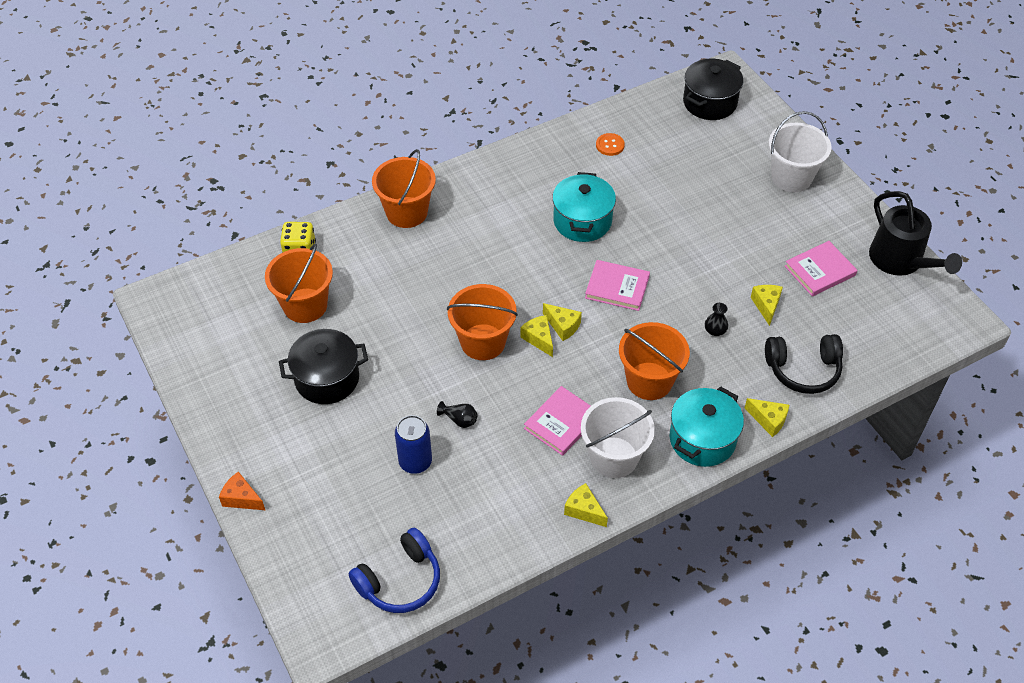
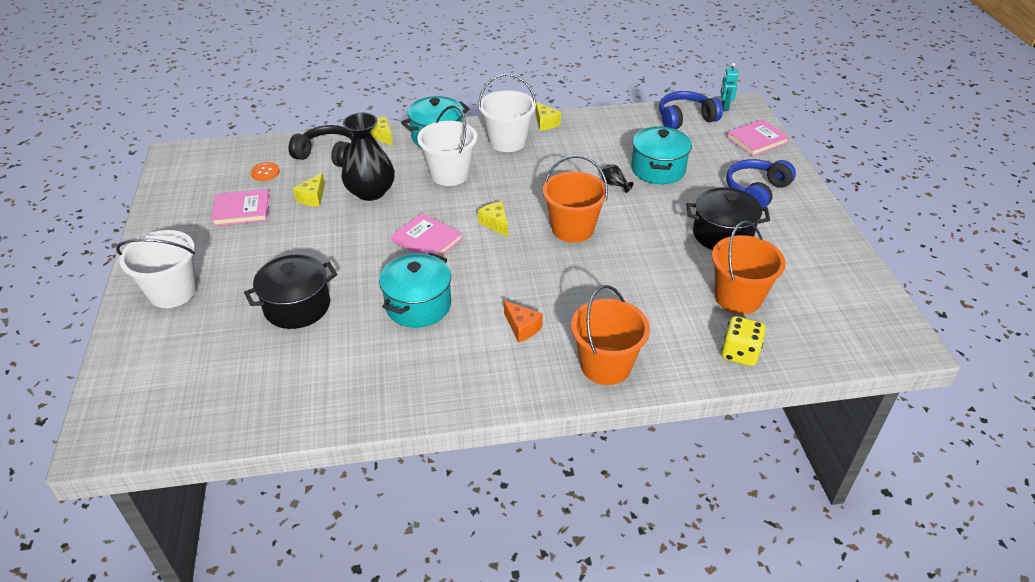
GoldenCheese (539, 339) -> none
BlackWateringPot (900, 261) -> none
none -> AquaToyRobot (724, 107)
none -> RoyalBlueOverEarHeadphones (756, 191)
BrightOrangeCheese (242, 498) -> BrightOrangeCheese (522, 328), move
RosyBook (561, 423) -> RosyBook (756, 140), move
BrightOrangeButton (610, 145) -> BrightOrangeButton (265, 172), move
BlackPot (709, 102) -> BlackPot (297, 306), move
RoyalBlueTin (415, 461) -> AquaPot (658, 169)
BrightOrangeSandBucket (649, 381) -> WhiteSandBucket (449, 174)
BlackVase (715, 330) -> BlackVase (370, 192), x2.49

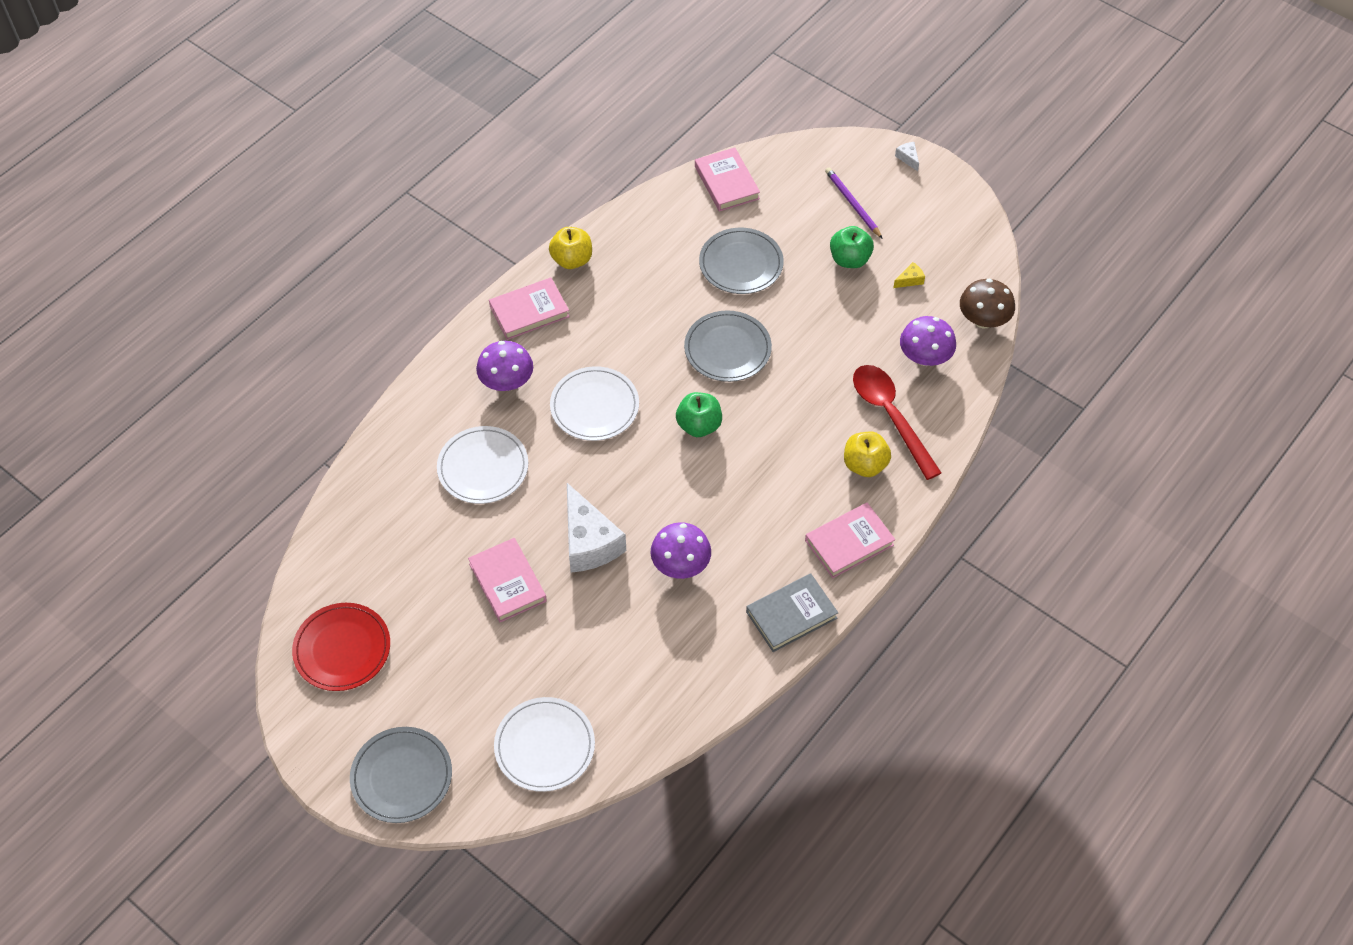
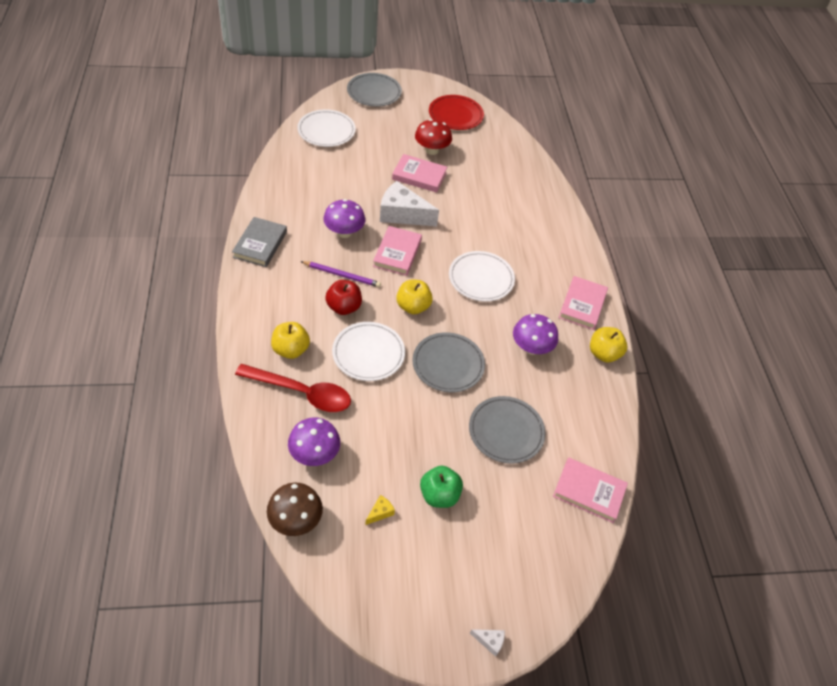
none -> CrimsonAppleFruit (344, 307)
none -> CrimsonToadstool (431, 150)
WhiteFlatDish (483, 467) -> WhiteFlatDish (368, 353), move
RoyalPurpleToadstool (507, 382) -> RoyalPurpleToadstool (531, 347), move
RosyBook (849, 542) -> RosyBook (397, 253), move
RoyalPurplePencil (852, 204) -> RoyalPurplePencil (342, 275), move
GreenAppleFruit (699, 425) -> GoldenAppleFruit (413, 306)
GoldenCheese (910, 280) -> GoldenCheese (380, 512), 150 degrees counterclockwise

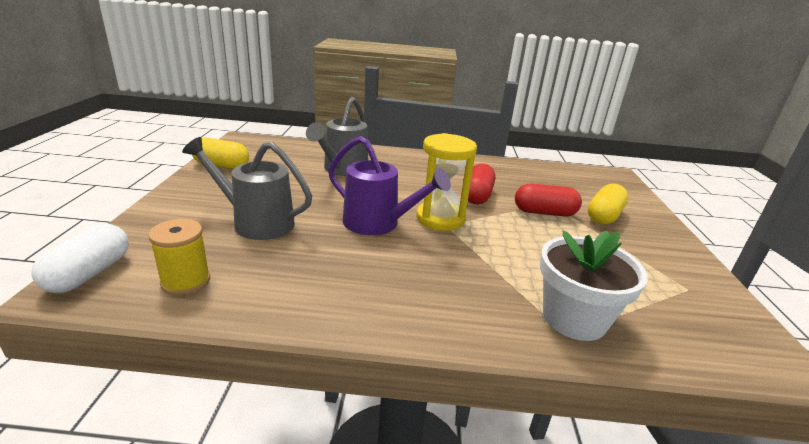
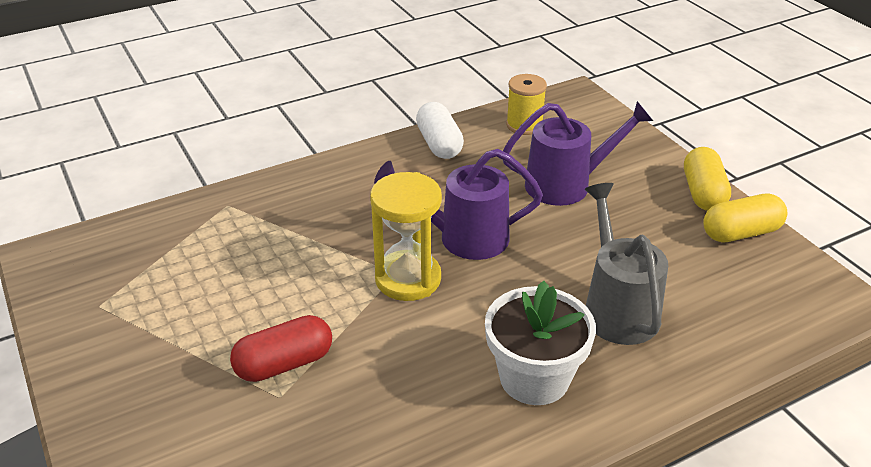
CrimsonPillShape (477, 196) -> none
WhitePillShape (89, 273) -> WhitePillShape (439, 144), move
WhitePlantPot (574, 318) -> WhitePlantPot (534, 378), move
GoldenPillShape (604, 216) -> GoldenPillShape (703, 193), move
AshGreyWateringPot (255, 222) -> RoyalPurpleWateringPot (567, 184)

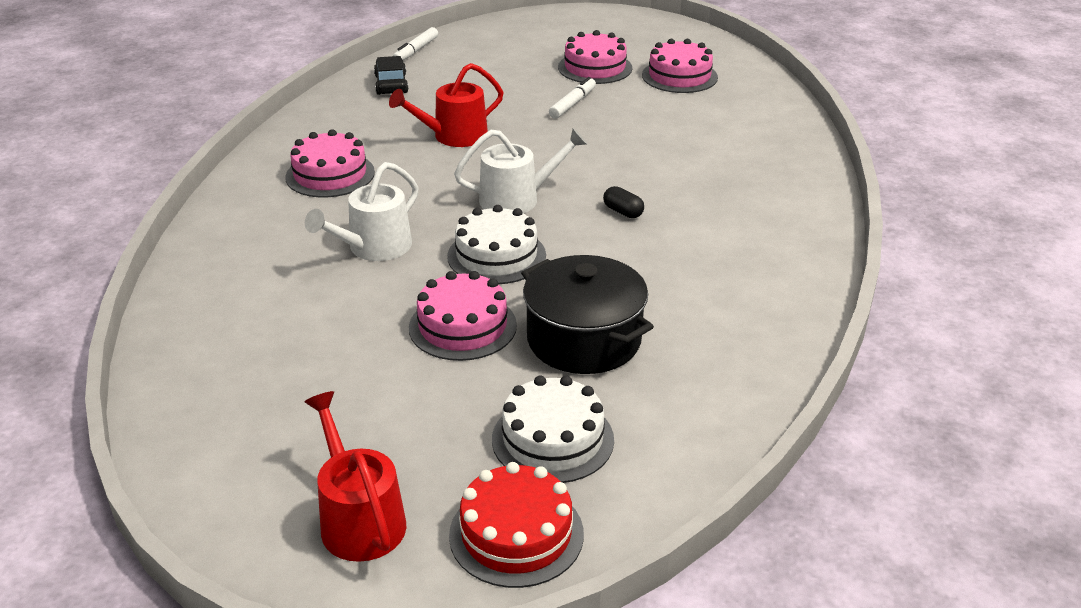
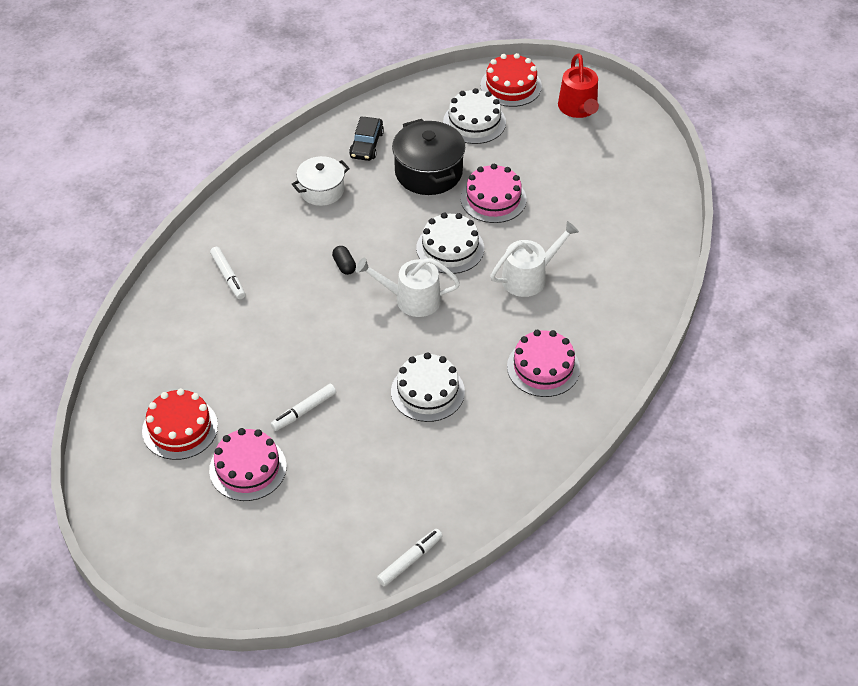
none -> WhiteMarker (228, 276)
none -> WhitePot (321, 190)
BlackToyCar (391, 84) -> BlackToyCar (366, 144), move
CrimsonWateringPot (454, 136) -> WhiteGateau (427, 391)
RosyGateau (679, 76) -> CrimsonGateau (180, 428)

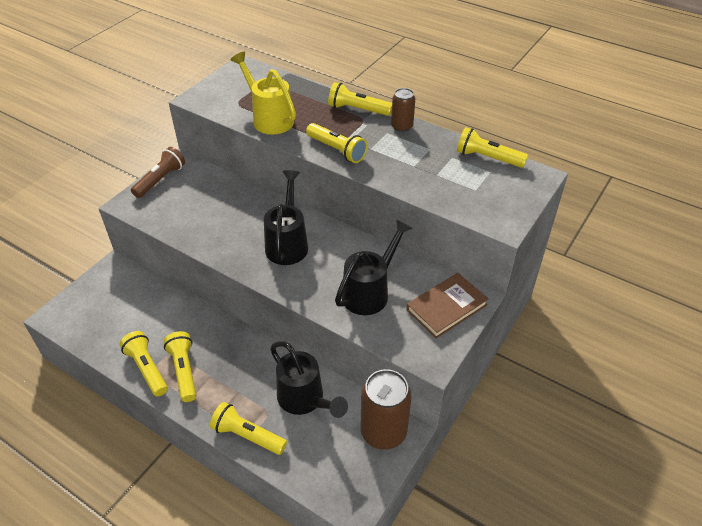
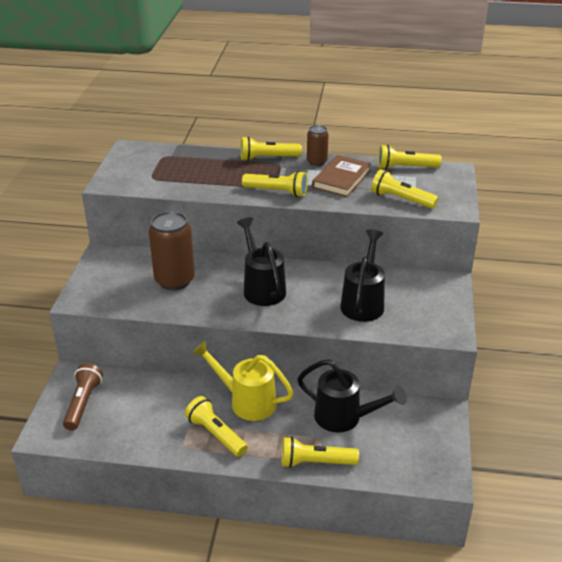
GoldenTorch (147, 369) -> GoldenTorch (401, 199), move
RussetTorch (160, 180) -> RussetTorch (83, 403), move
GoldenWateringPot (269, 118) -> GoldenWateringPot (247, 401), move
RussetTin (383, 432) -> RussetTin (174, 280), move
RussetBook (446, 307) -> RussetBook (341, 179), move

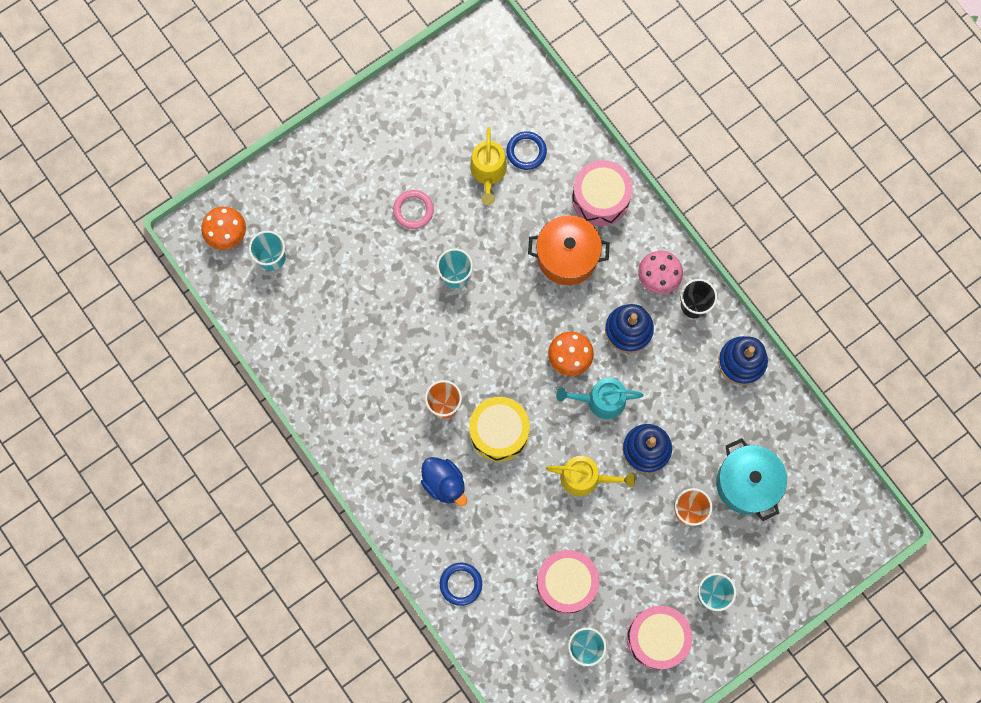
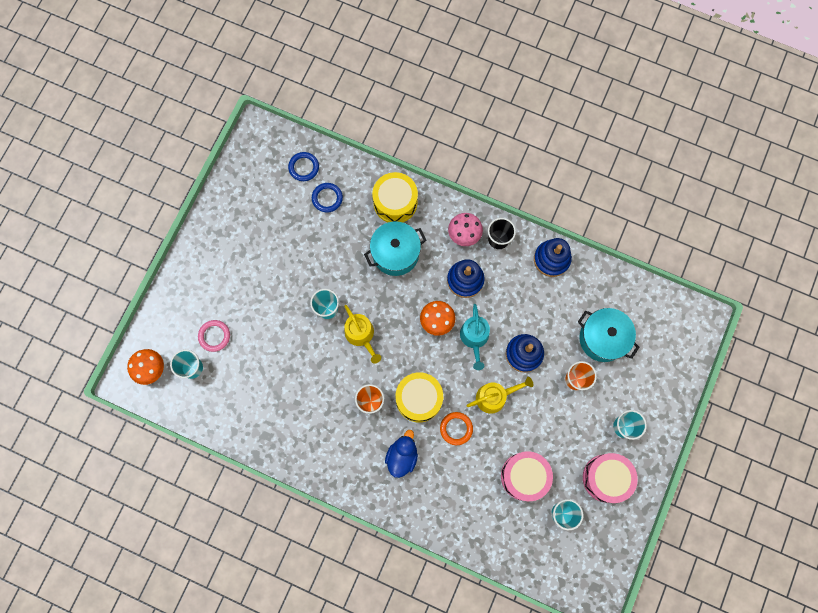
none -> BrightOrangeHoop (456, 428)
RosyHoop (413, 210) -> RosyHoop (214, 336), move
RoyalBlueHoop (461, 584) -> RoyalBlueHoop (304, 167), move
GoldenWateringPot (488, 172) -> GoldenWateringPot (361, 335), move
BrightOrangePot (567, 256) -> AquaPot (395, 253)
RosyDrum (600, 198) -> GoldenDrum (395, 202)
RoyalBlueDuck (444, 483) -> RoyalBlueDuck (402, 456), 90 degrees counterclockwise
AquaWateringPot (601, 400) -> AquaWateringPot (474, 338), 60 degrees counterclockwise

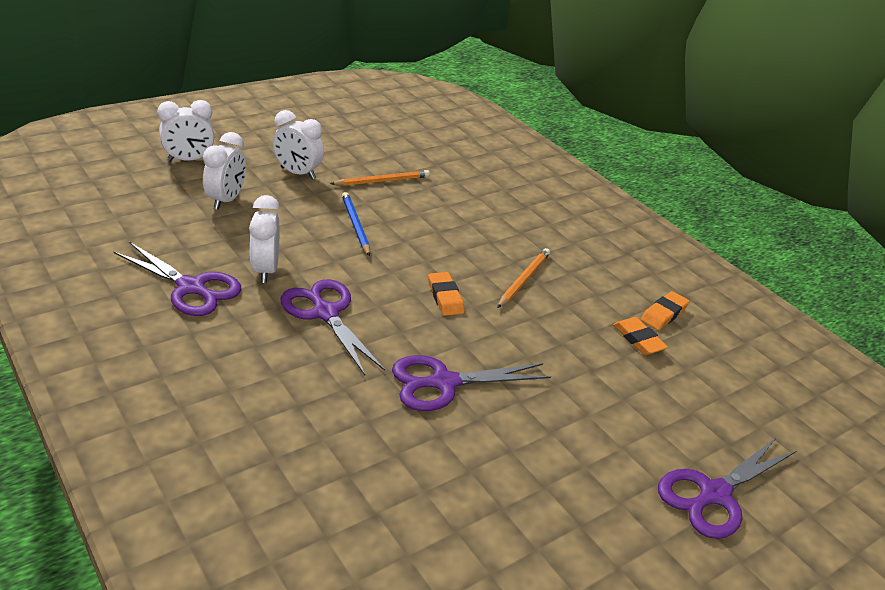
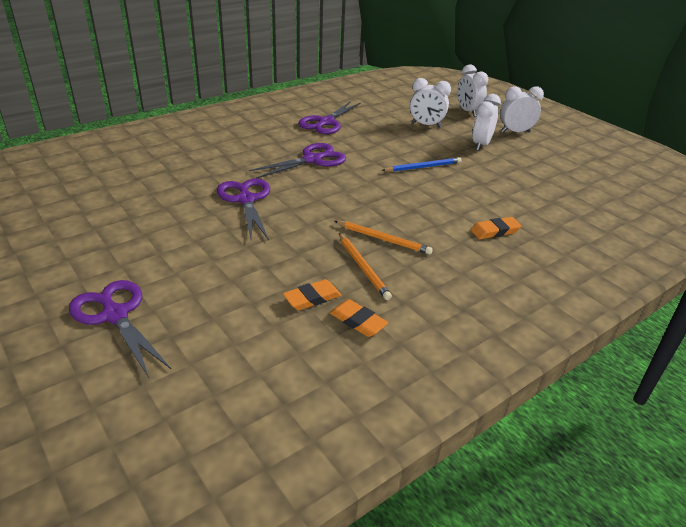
WhiteBedsideClock (265, 270) -> WhiteBedsideClock (515, 132), move
BrightOrangePencil (382, 181) -> BrightOrangePencil (363, 268), move
BrightOrangeEraser (445, 297) -> BrightOrangeEraser (495, 231), move

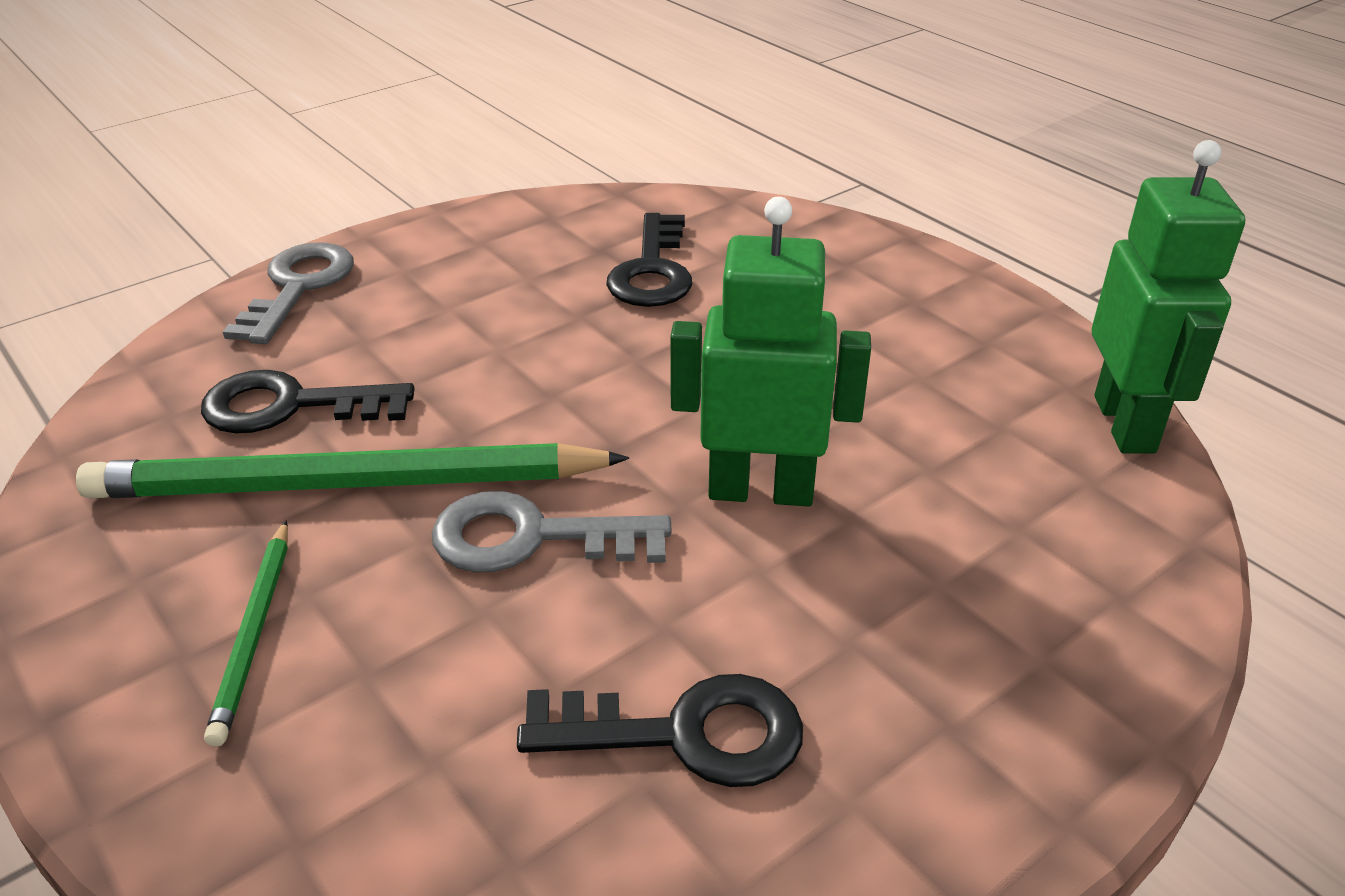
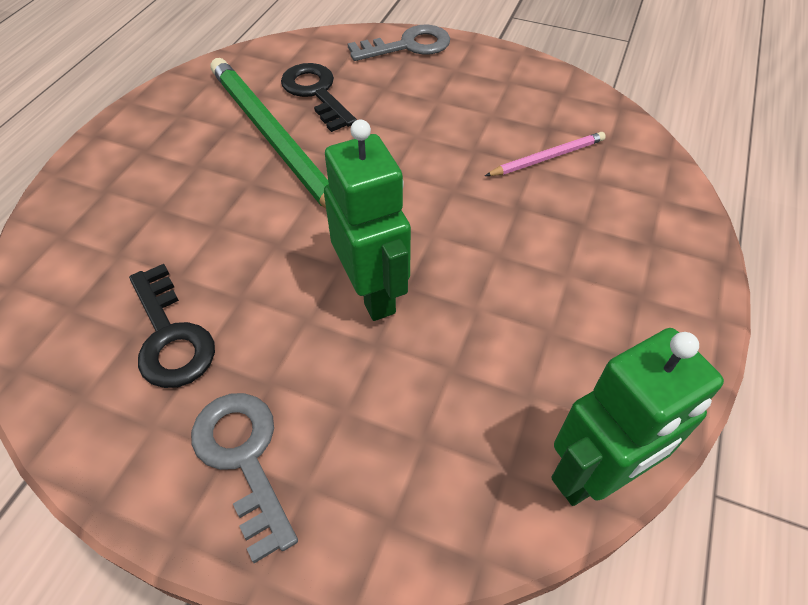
GreenPencil (254, 633) -> none
AshGreyKey (531, 538) -> AshGreyKey (244, 457), move
BlackKey (652, 271) -> RosyPencil (547, 157)

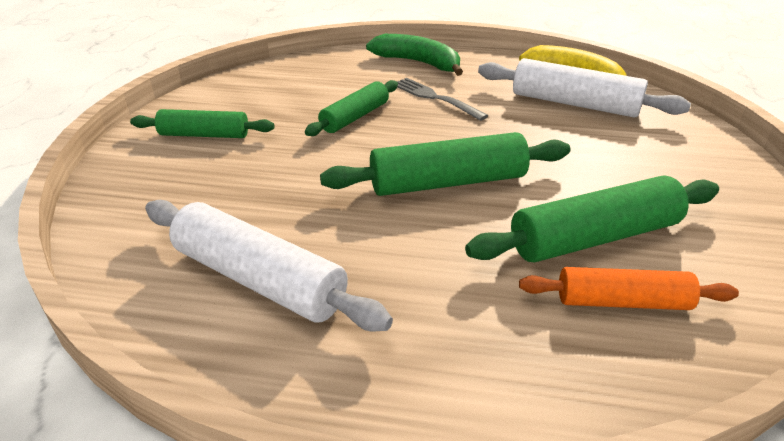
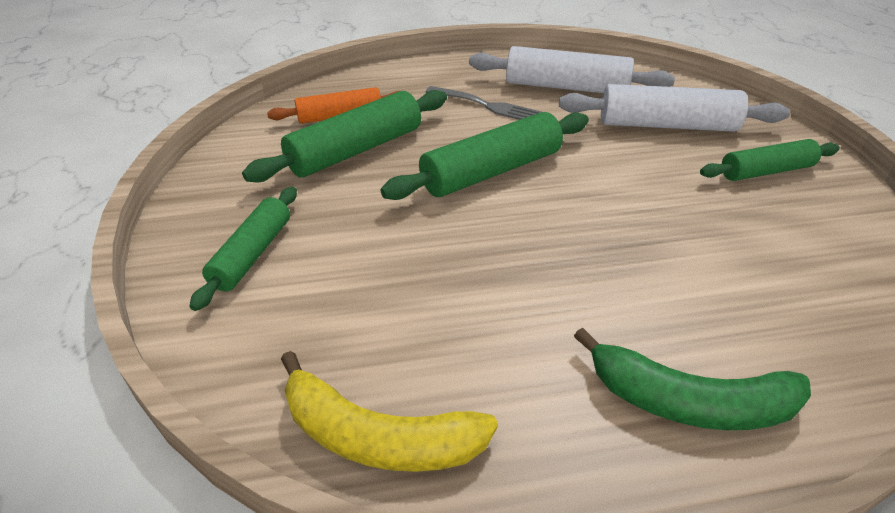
GreenPastryRoller (355, 117) -> GreenPastryRoller (252, 254), move
AshGreyDinnerFork (435, 98) -> AshGreyDinnerFork (485, 105), move
WhitePastryRoller (574, 104) -> WhitePastryRoller (666, 125), move

